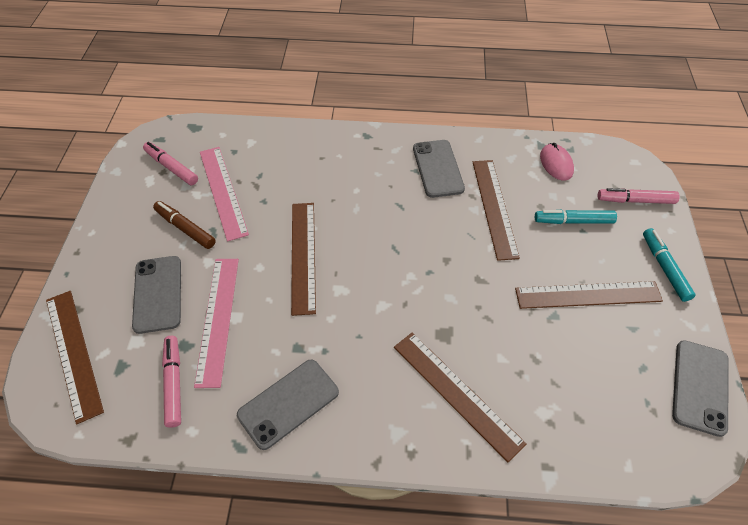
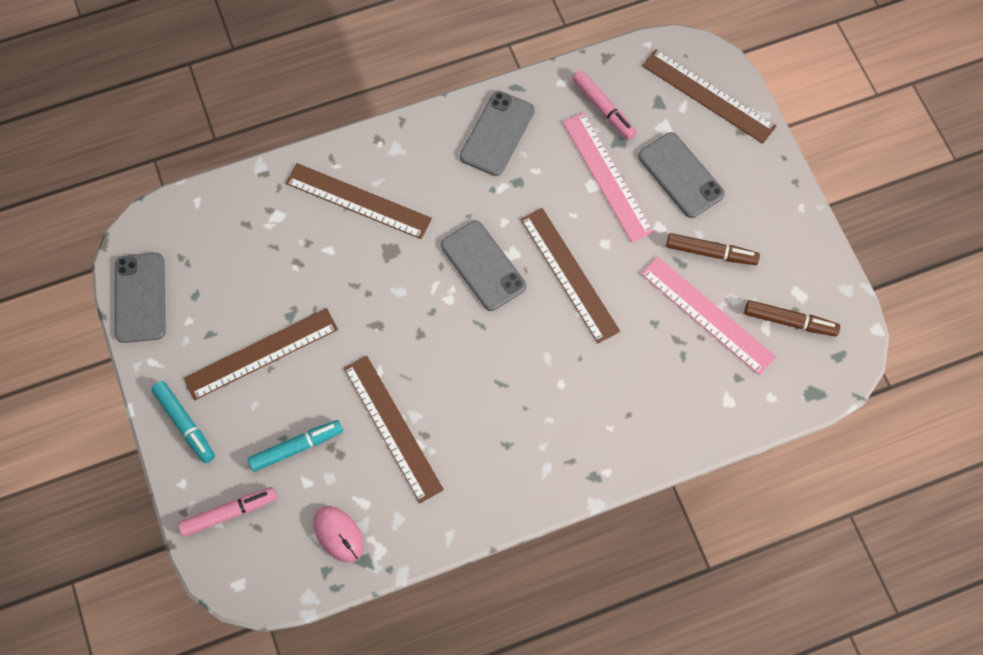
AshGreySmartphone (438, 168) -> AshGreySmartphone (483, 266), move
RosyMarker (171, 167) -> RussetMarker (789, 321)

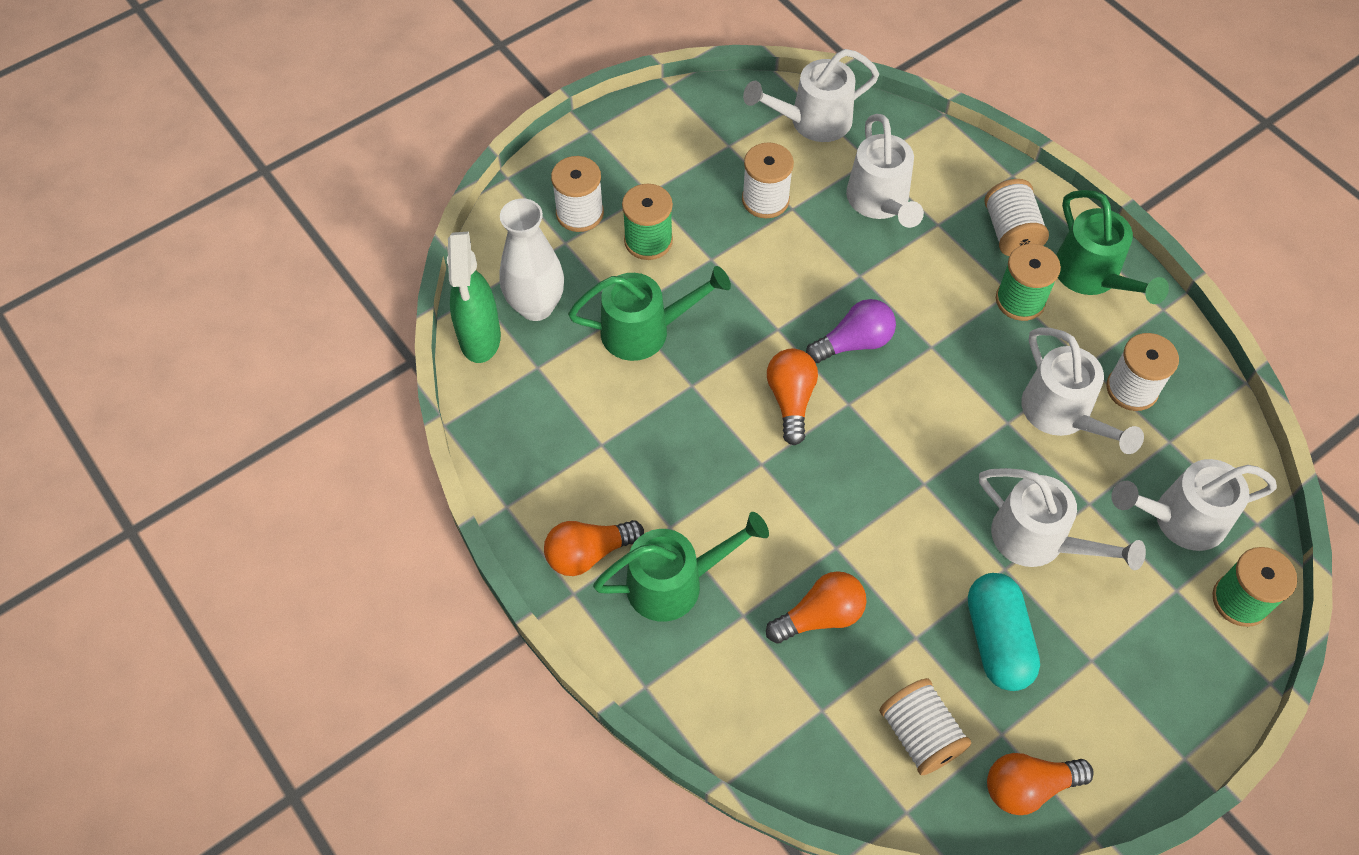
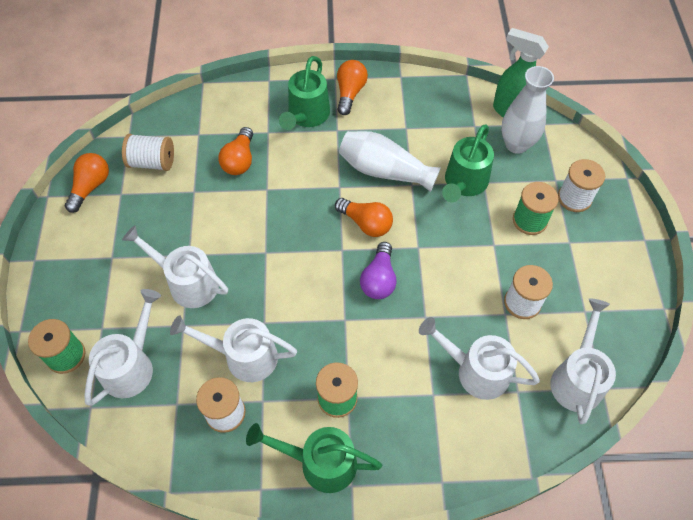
AquaPillShape (997, 640) -> none
WhiteBobbin (1010, 232) -> none
none -> WhiteVase (385, 171)
WhiteWateringPot (1039, 541) -> WhiteWateringPot (187, 282), 45 degrees clockwise

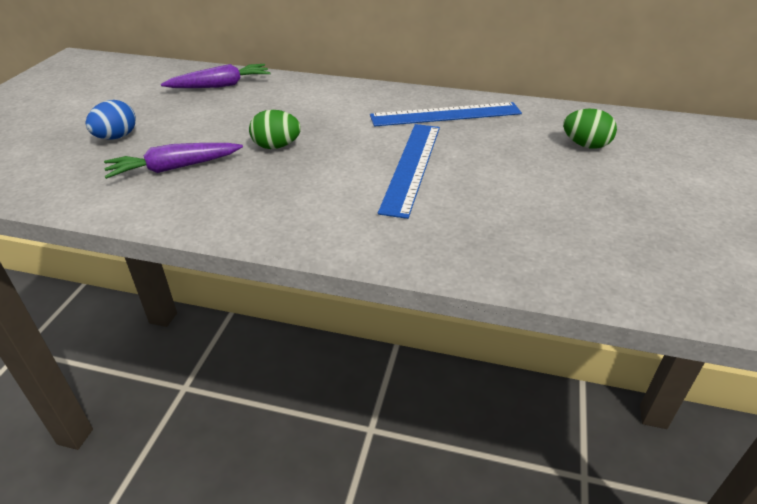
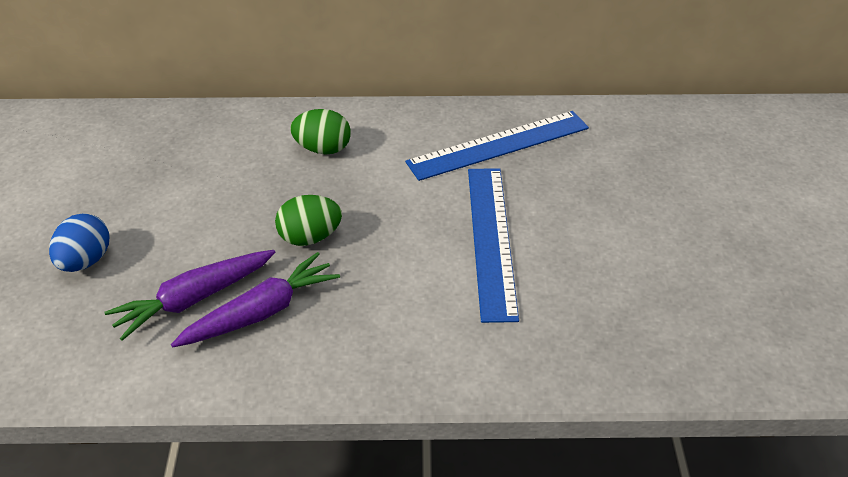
RoyalPurpleCarrot (220, 85) -> RoyalPurpleCarrot (261, 312), move
GreenEggShape (585, 145) -> GreenEggShape (323, 149), move

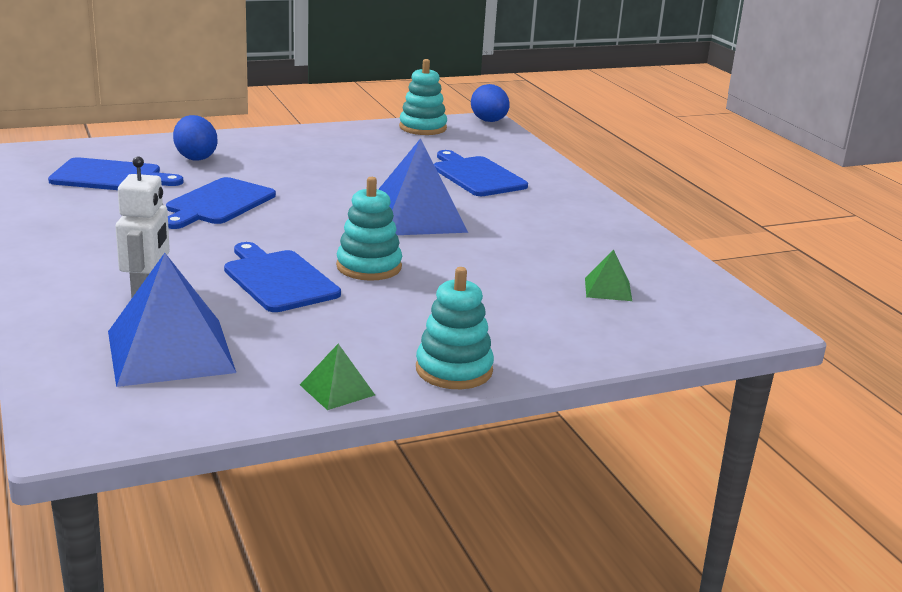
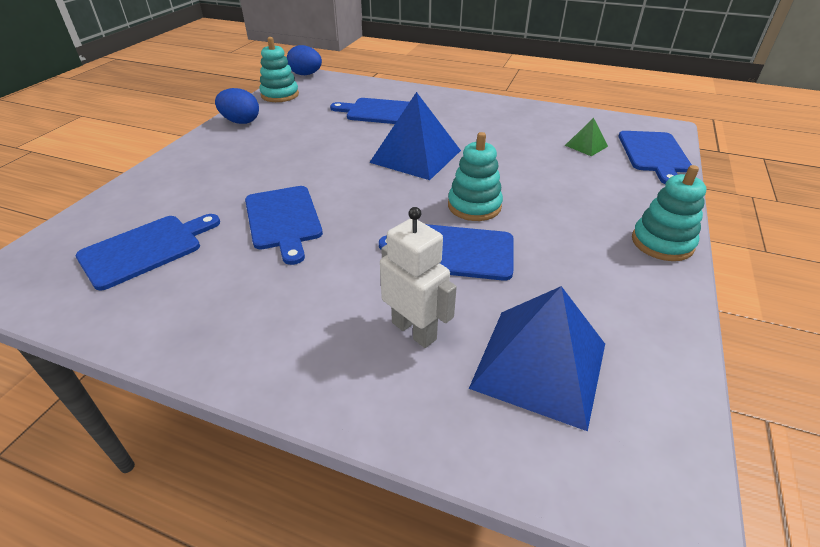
GreenPyramid (337, 390) -> none
none -> RoyalBlueBreadBoard (654, 154)
RoyalBlueEggShape (195, 157) -> RoyalBlueEggShape (241, 122), move

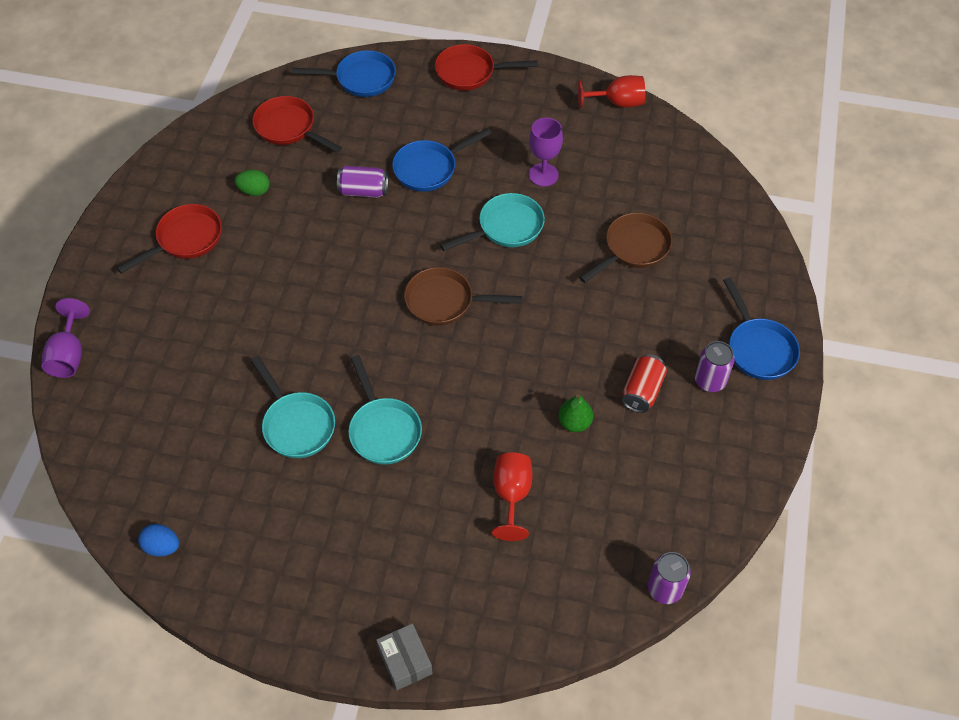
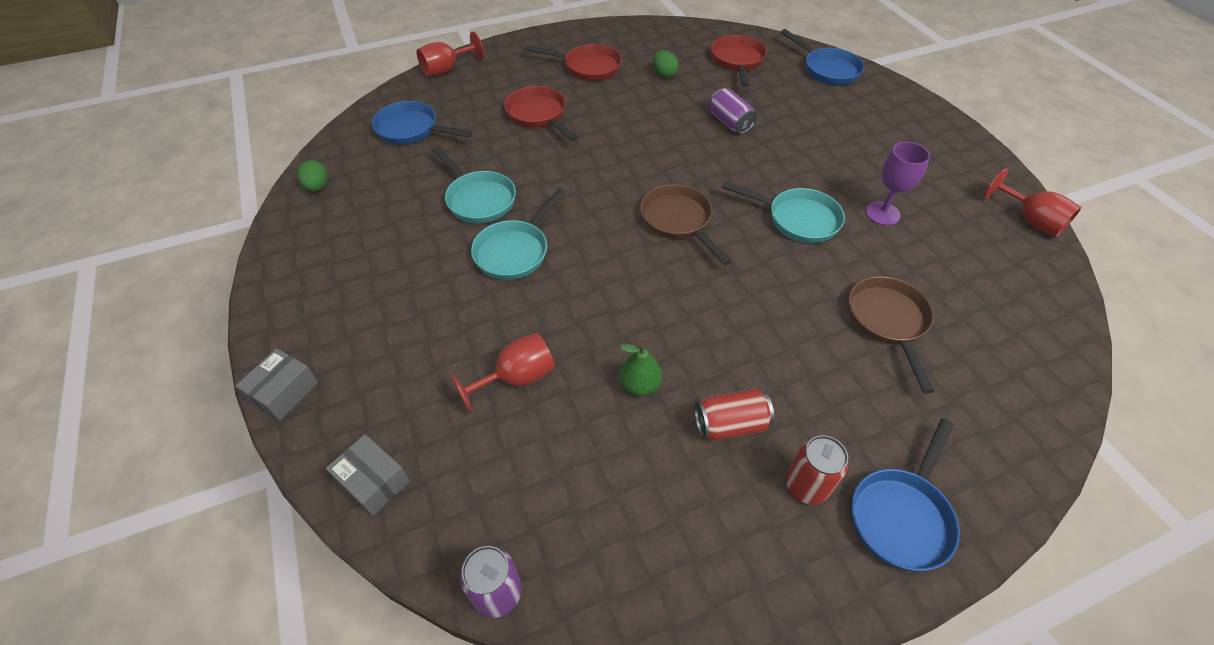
none -> AshGreyBox (373, 481)
RoyalBlueSkillet (429, 168) -> RoyalBlueSkillet (411, 130), move
CrimsonSkillet (470, 72) -> CrimsonSkillet (538, 115), move
RoyalPurpleWineGlass (69, 355) -> CrimsonWineGlass (446, 69)
RoyalBlueEggShape (162, 547) -> GreenEggShape (317, 187)
RoyalPurpleTin (710, 381) -> CrimsonTin (806, 485)
AquaSkillet (296, 424) -> AquaSkillet (478, 199), 60 degrees counterclockwise
RussetSkillet (633, 248) -> RussetSkillet (887, 322), 105 degrees counterclockwise

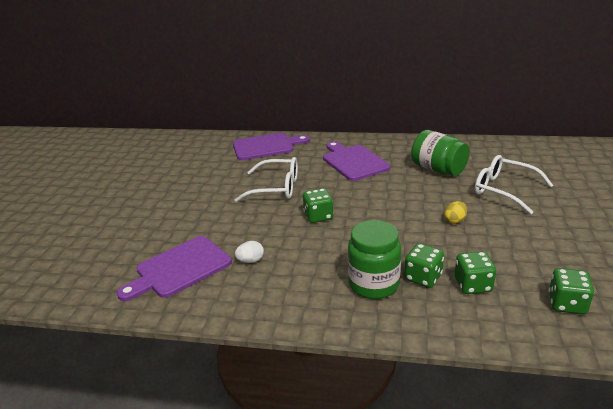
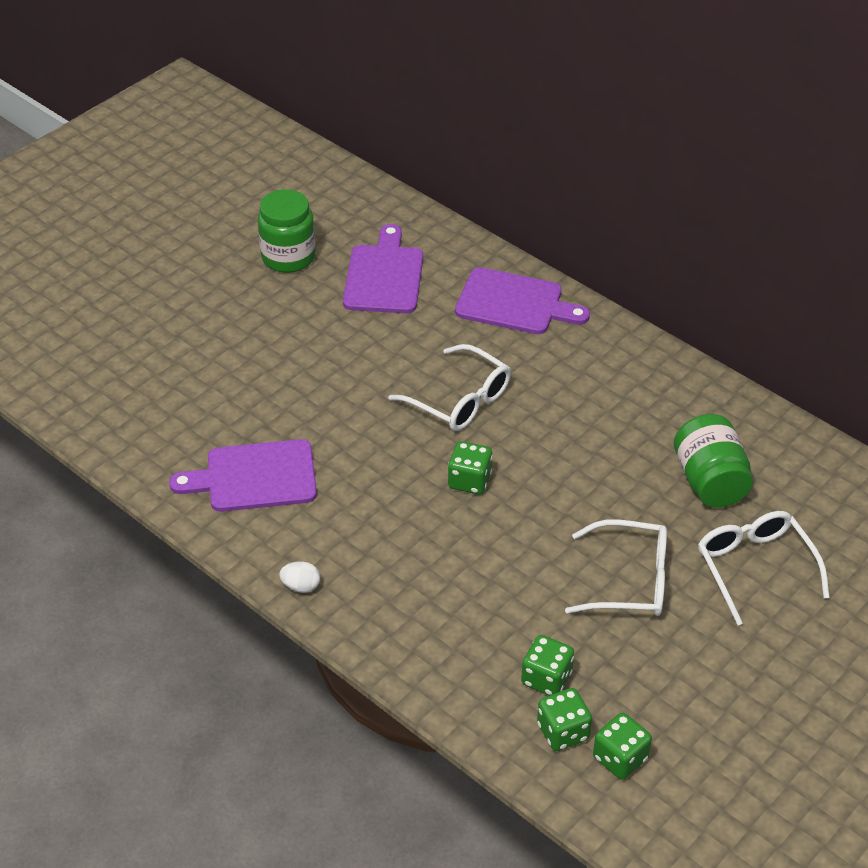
WhiteEggShape (250, 261) -> WhiteEggShape (301, 586), move
RoyalPurpleBreadBoard (353, 162) -> RoyalPurpleBreadBoard (384, 276), move
GreenPreserveJar (373, 284) -> GreenPreserveJar (288, 257), move
GreenDie (423, 277) -> GreenDie (563, 732), move
GoldenEggShape (455, 220) -> WhiteEyeglasses (630, 580)

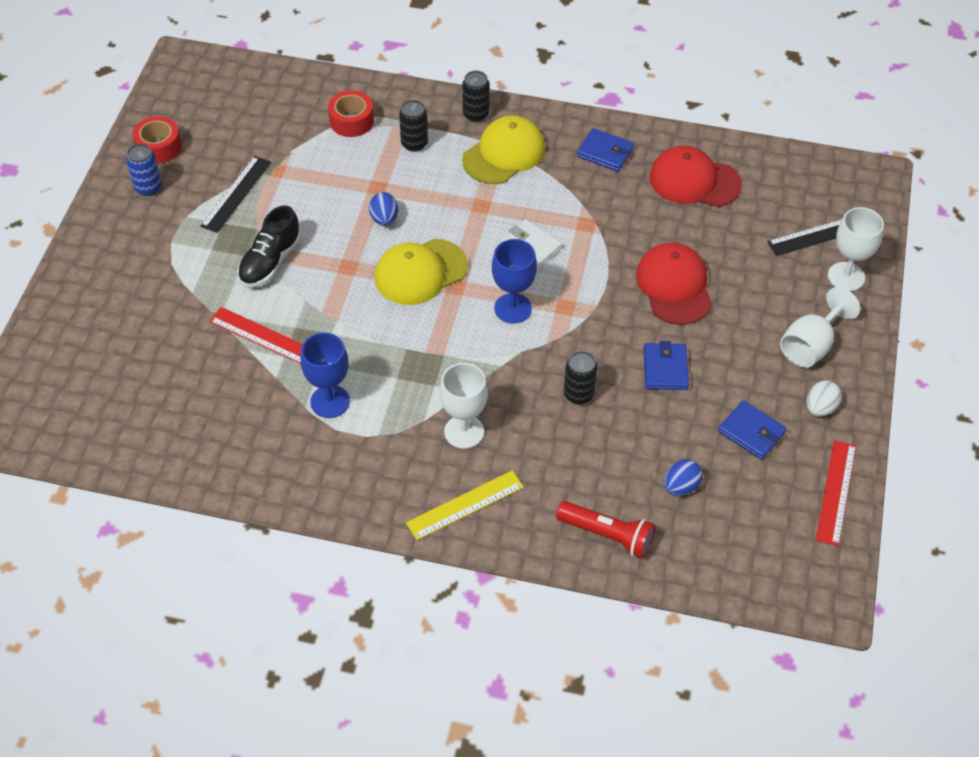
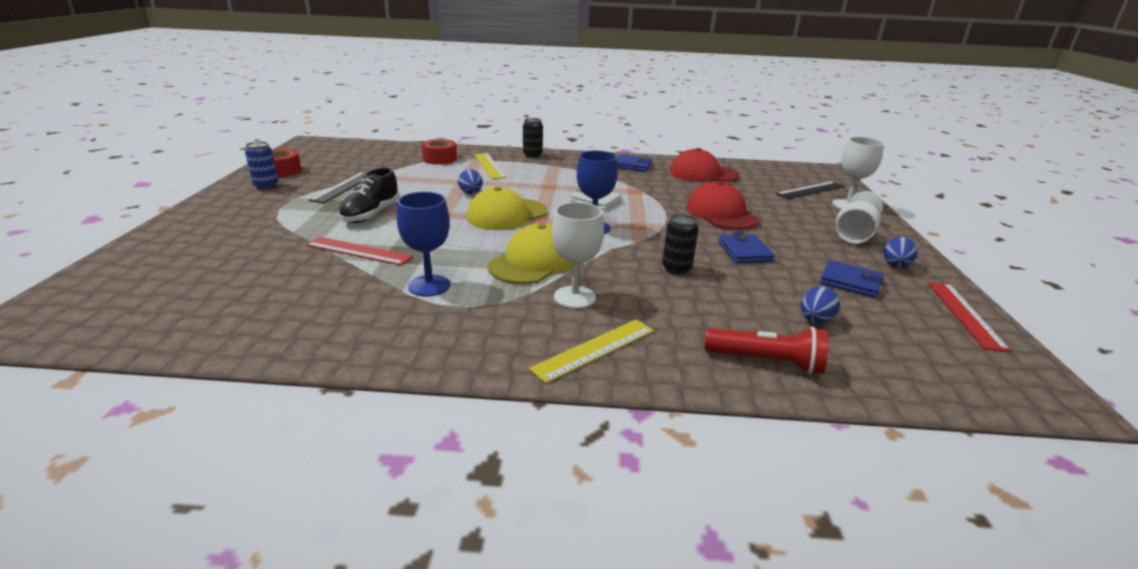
GoldenBaseballCap (504, 154) -> GoldenBaseballCap (533, 262), move
BlackTin (414, 144) -> GoldenRuler (489, 166)
WhiteEggShape (820, 408) -> RoyalBlueEggShape (895, 266)

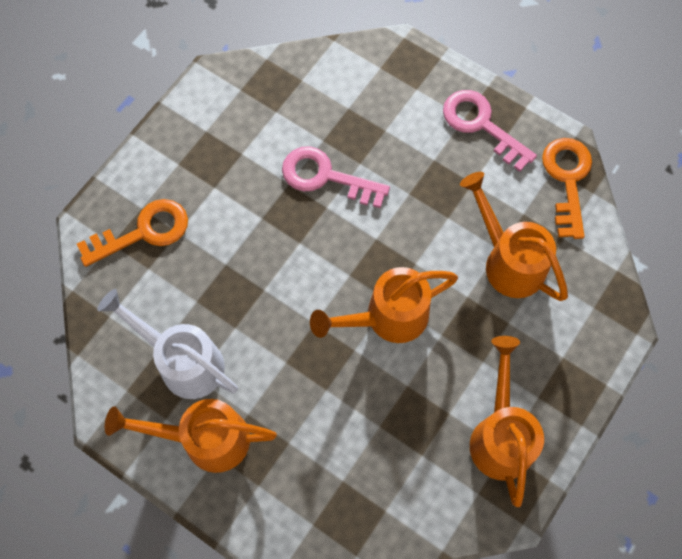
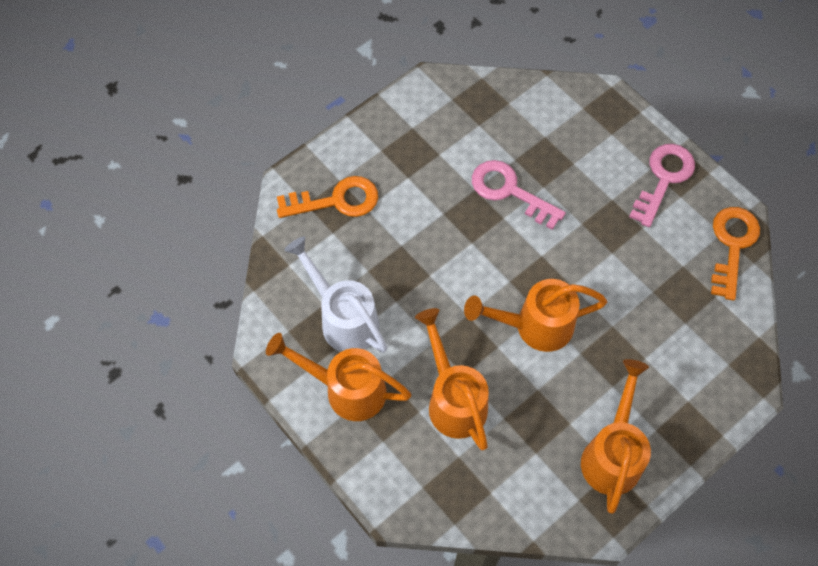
BrightOrangeWateringPot (508, 261) -> BrightOrangeWateringPot (453, 399), move
RosyKey (481, 125) -> RosyKey (663, 179), 60 degrees clockwise

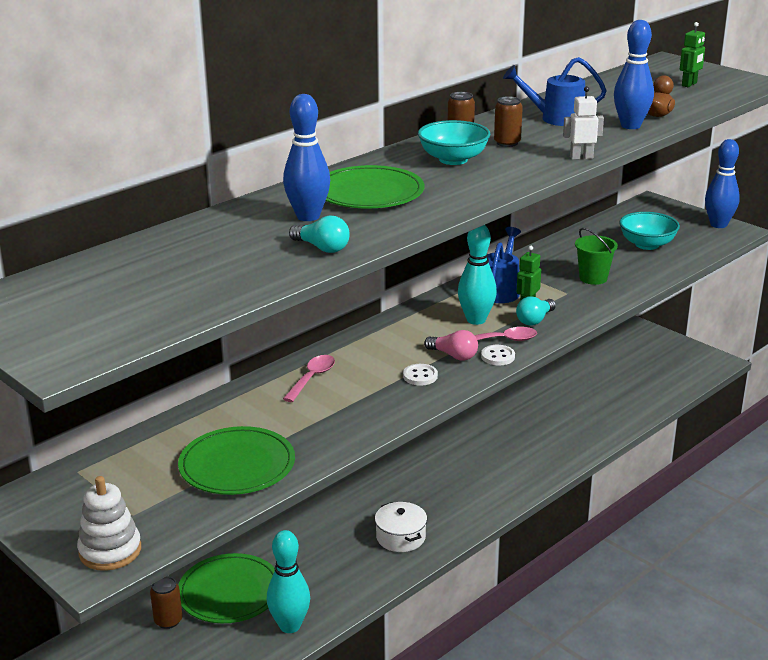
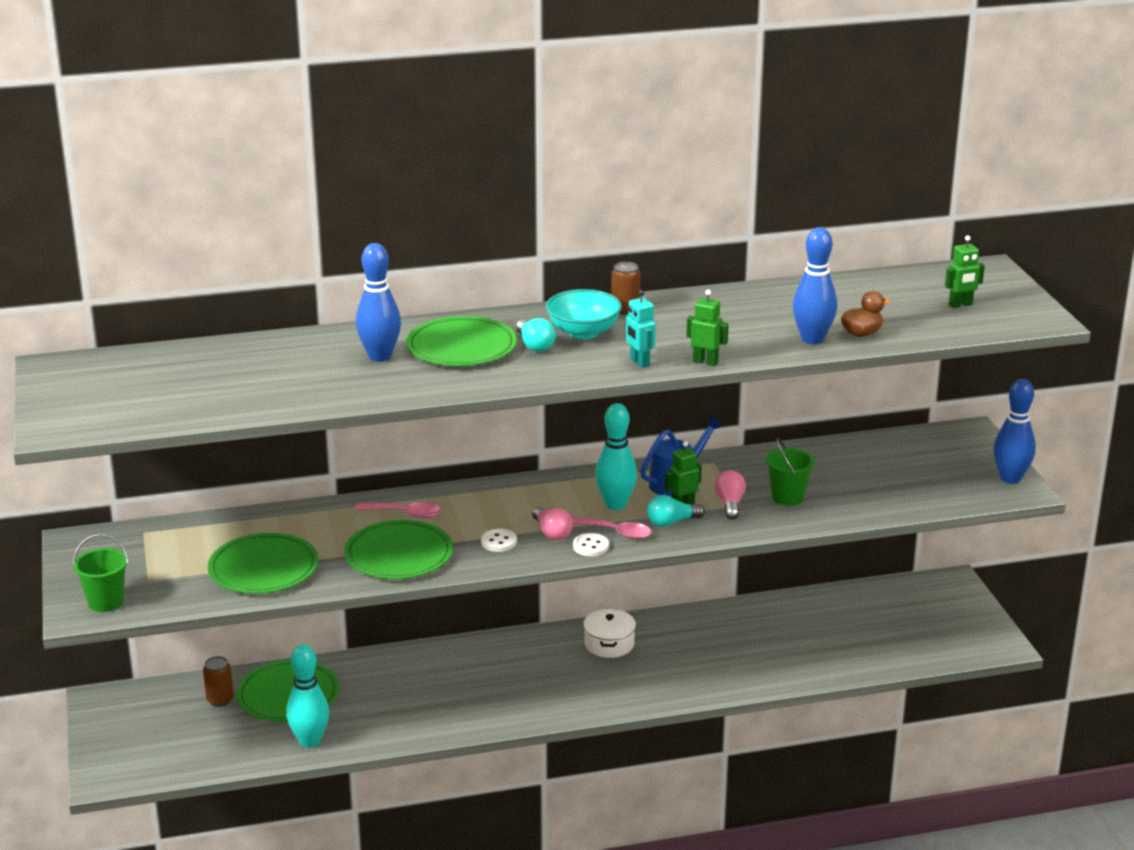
RussetTin (507, 143) -> none
RoyalBlueWateringPot (556, 118) -> none
AquaServingBowl (647, 244) -> none
none -> GreenFlatDish (399, 554)
none -> AquaToyRobot (639, 362)
none -> RosyLightBulb (730, 504)
AquaLightBulb (322, 248) -> AquaLightBulb (534, 345), move
WhitePot (400, 537) -> WhitePot (609, 644), move
WhiteRingStacker (110, 551) -> GreenSandBucket (105, 602)
WhiteToyRobot (581, 157) -> GreenToyRobot (705, 362)
RosySpoon (312, 378) -> RosySpoon (405, 513), 45 degrees clockwise

